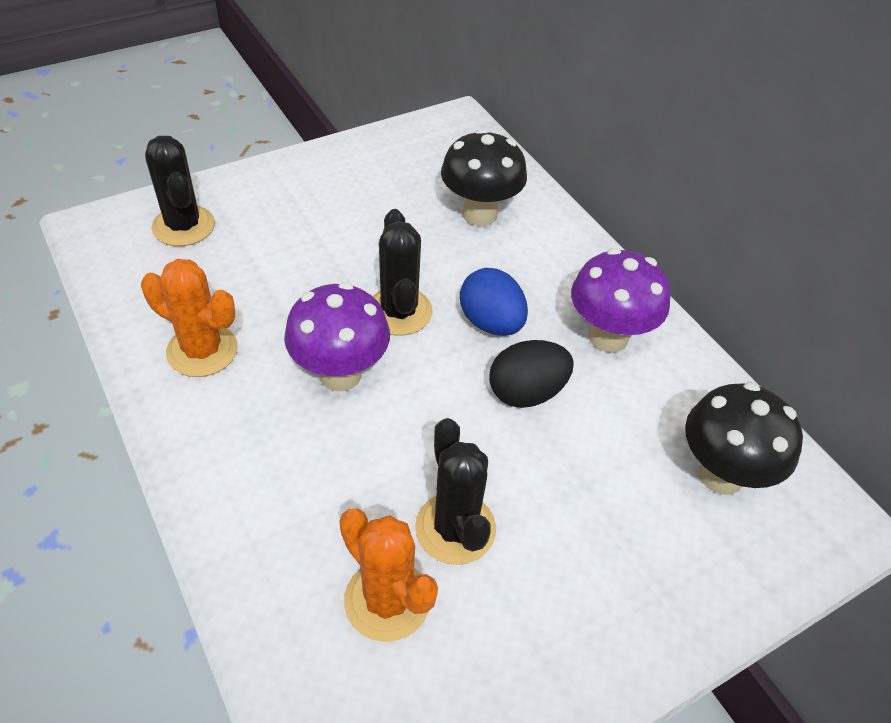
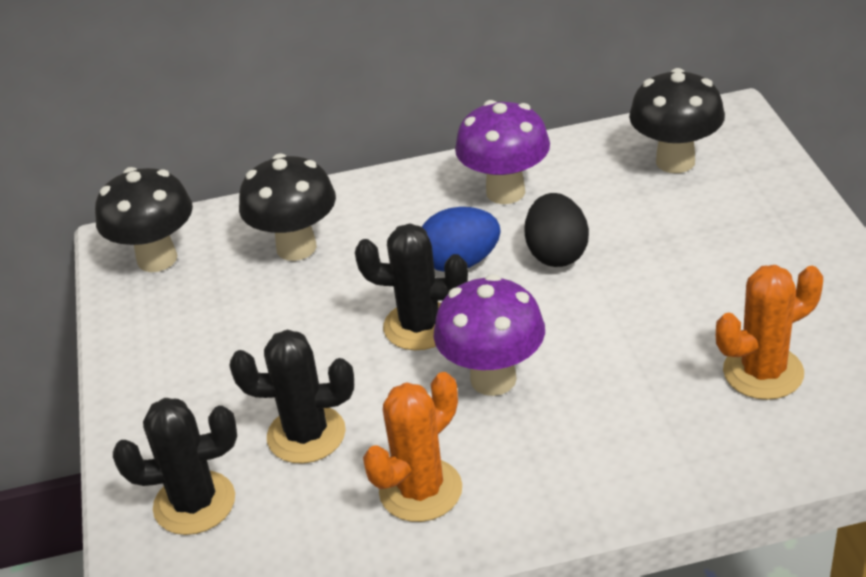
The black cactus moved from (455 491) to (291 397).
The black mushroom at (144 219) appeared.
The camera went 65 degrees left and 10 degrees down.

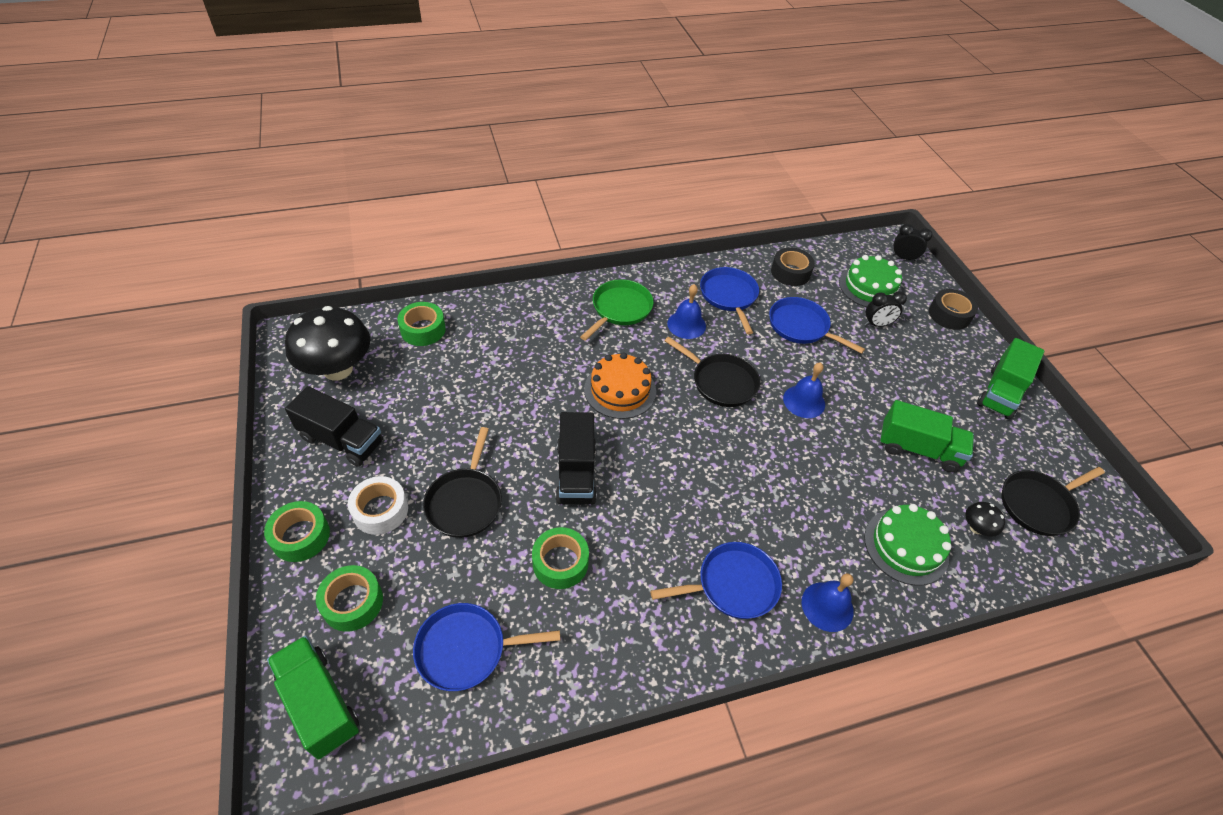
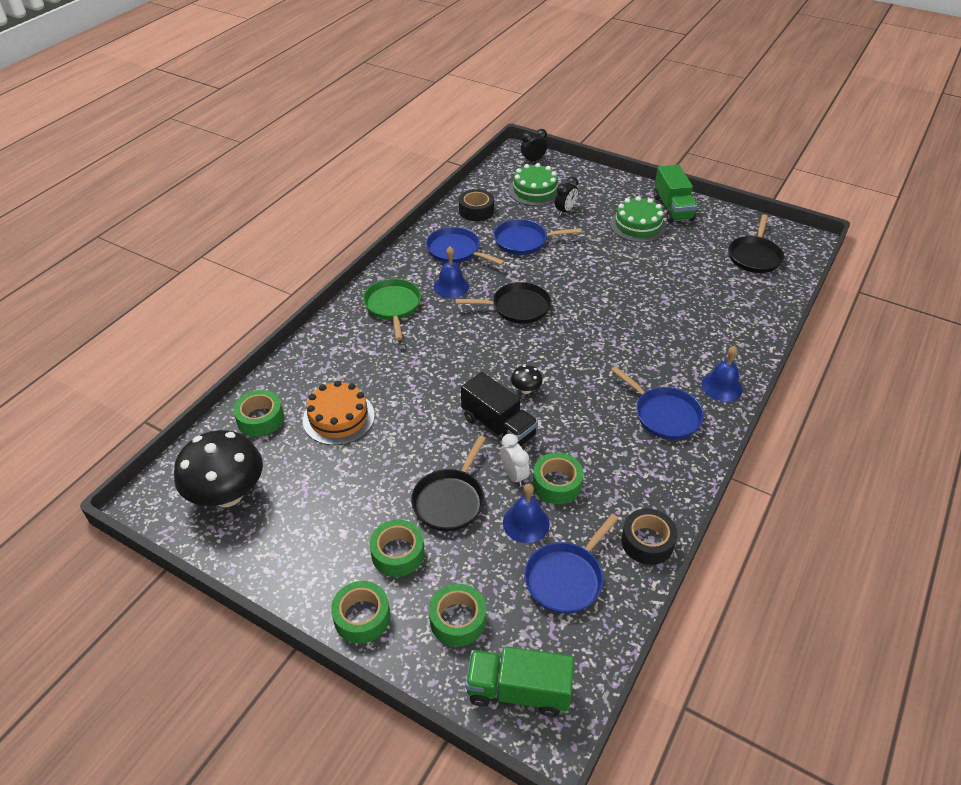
The black truck at (334 426) disappeared.
The white tape at (378 505) became the green tape at (397 548).
The black pan at (462 482) turned 60 degrees clockwise.
The orange cake moved from (620 385) to (339 412).
The blue pan at (716 580) turned 105 degrees clockwise.
The blue bell moved from (804 390) to (526 513).
The green cake moved from (908 544) to (638 219).
The green truck at (927 436) disappeared.
The black tape moved from (953 309) to (649 536).
The black mushroom moved from (985 519) to (527 379).
The white clock at (515 460) appeared.
The camera went 40 degrees left and 5 degrees down.

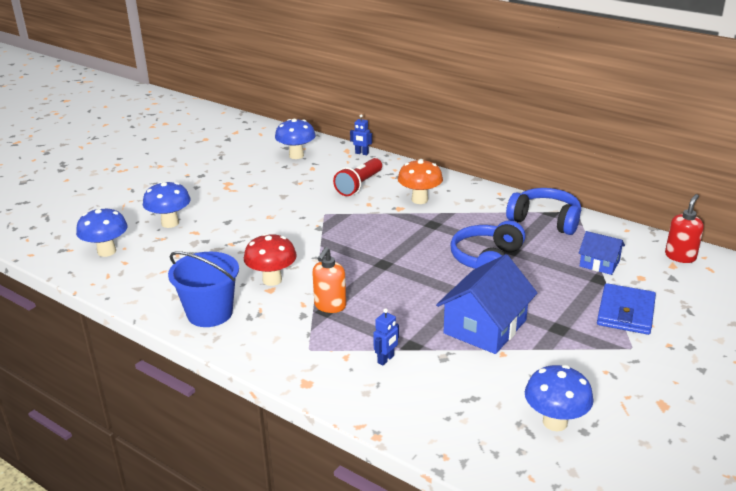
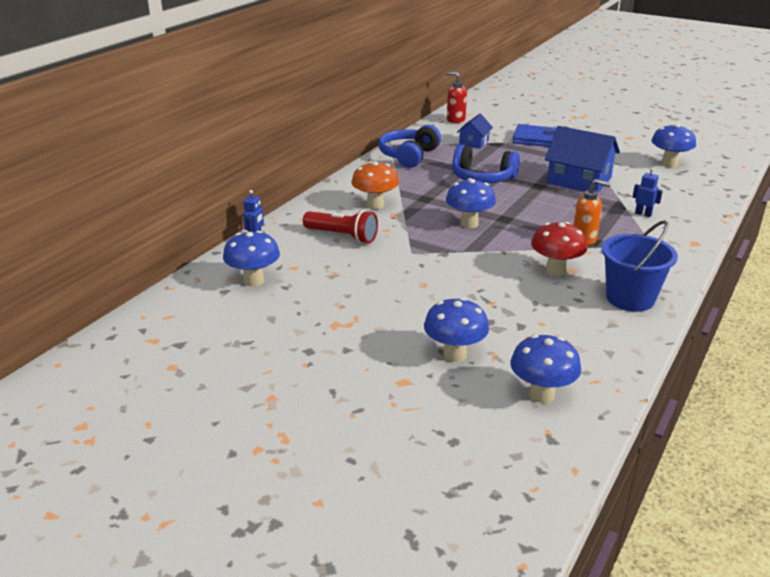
The blue mushroom at (471 203) appeared.
The camera went 95 degrees left and 0 degrees up.

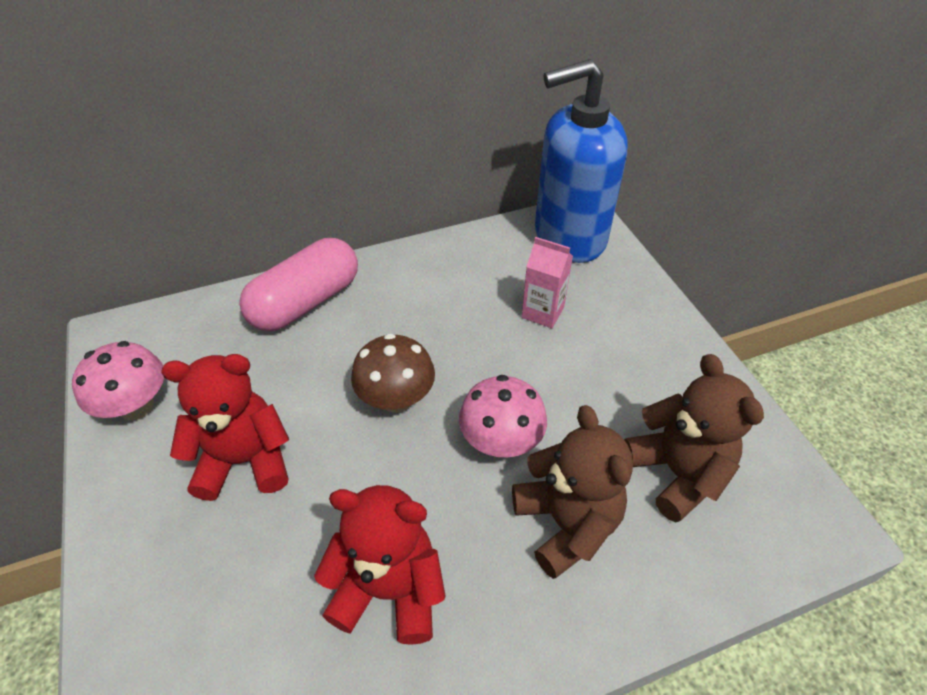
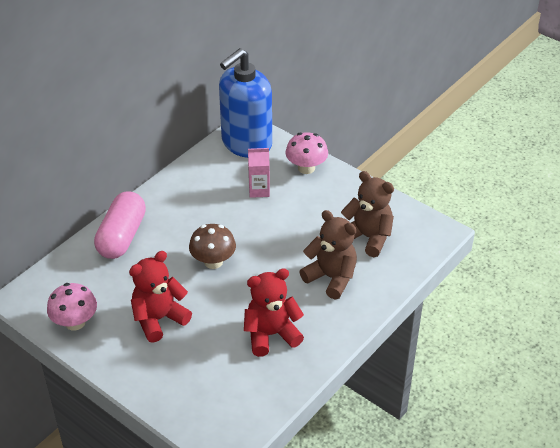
The pink mushroom moved from (503 416) to (306 153).
The camera went 30 degrees left and 5 degrees down.

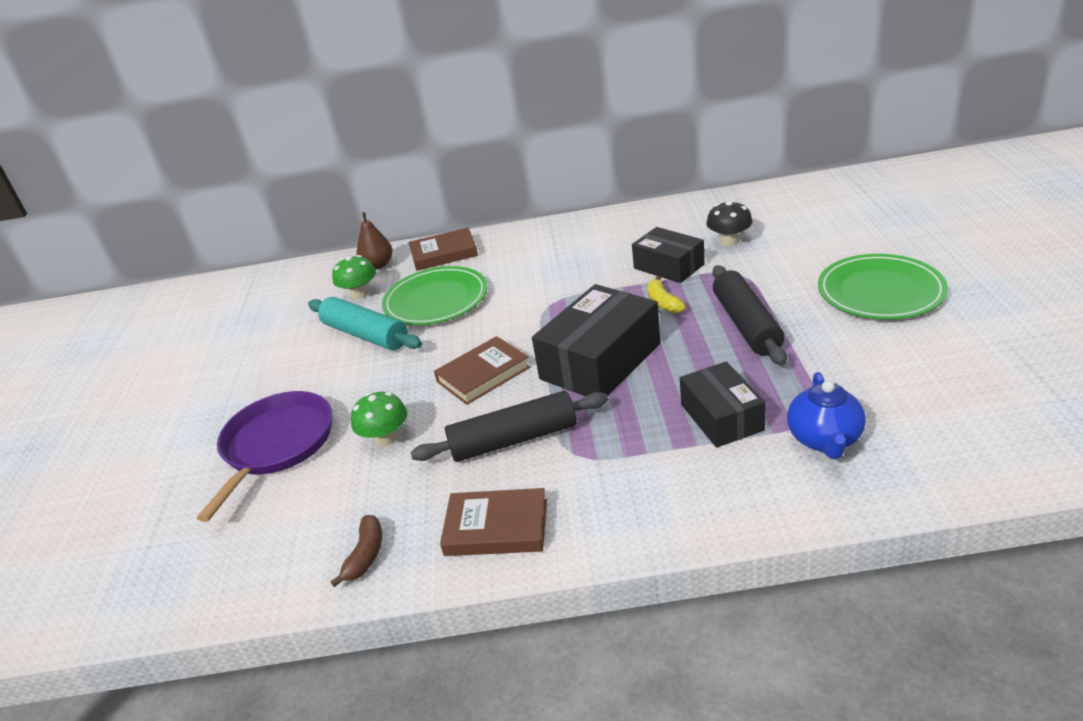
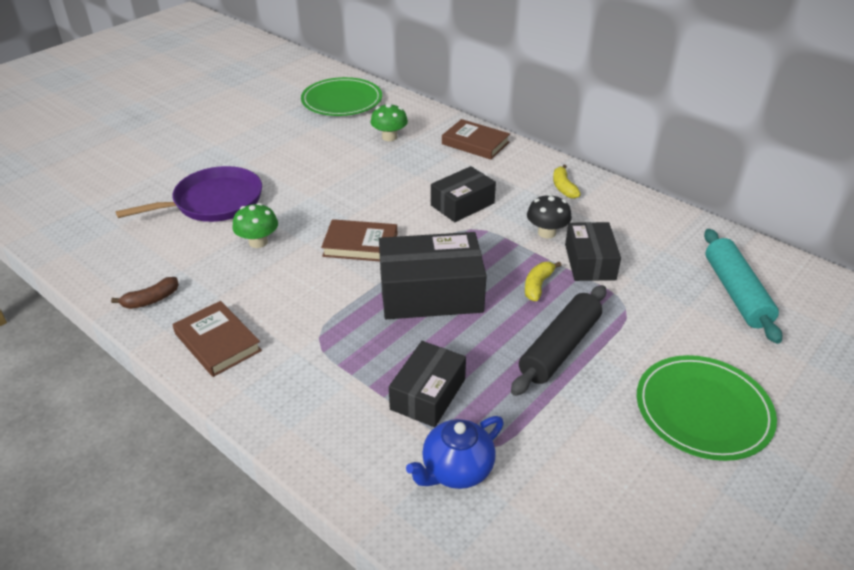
The turquoise rolling pin moved from (365 324) to (743 286).
The brown pear at (374 241) disappeared.
The green plate moved from (435 295) to (341 96).
The black rolling pin at (509 426) disappeared.
The black mushroom moved from (729 223) to (549 216).
The black box at (463 194) appeared.
The yellow banana at (567 182) appeared.
The camera went 40 degrees right and 5 degrees up.

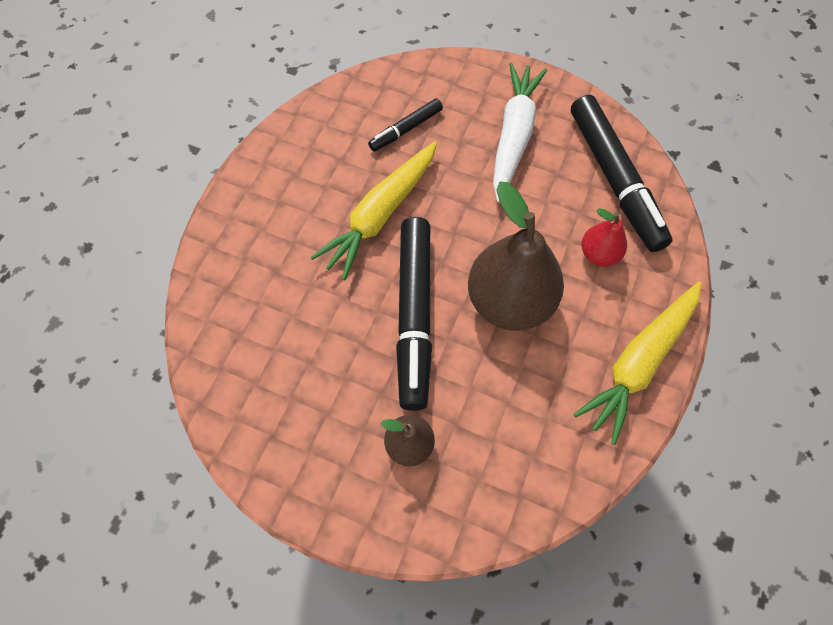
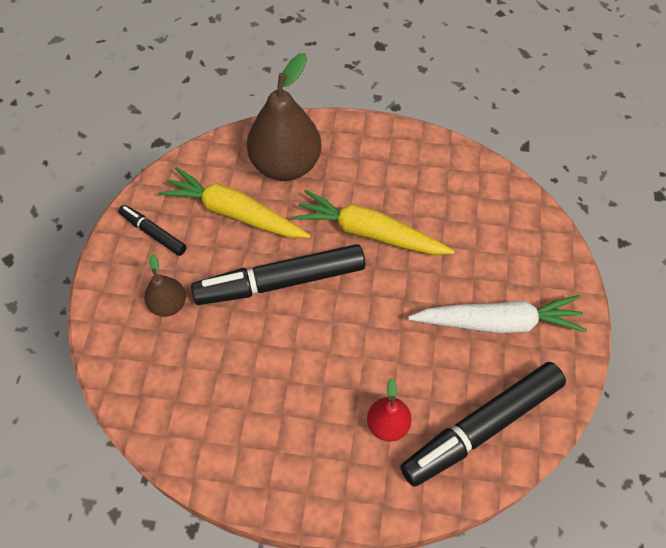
The black marker moved from (405 124) to (153 230).
The brown pear moved from (516 256) to (284 117).
The yellow carrot moved from (637 363) to (234 202).
The camera went 75 degrees right and 5 degrees down.

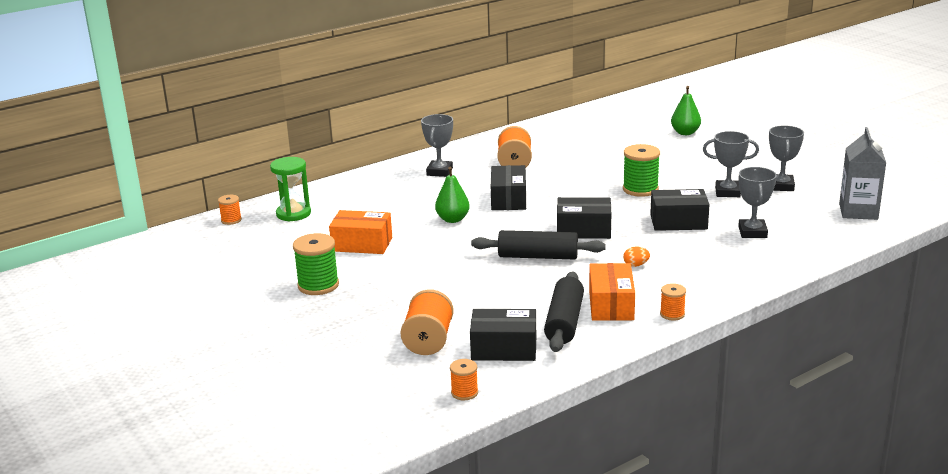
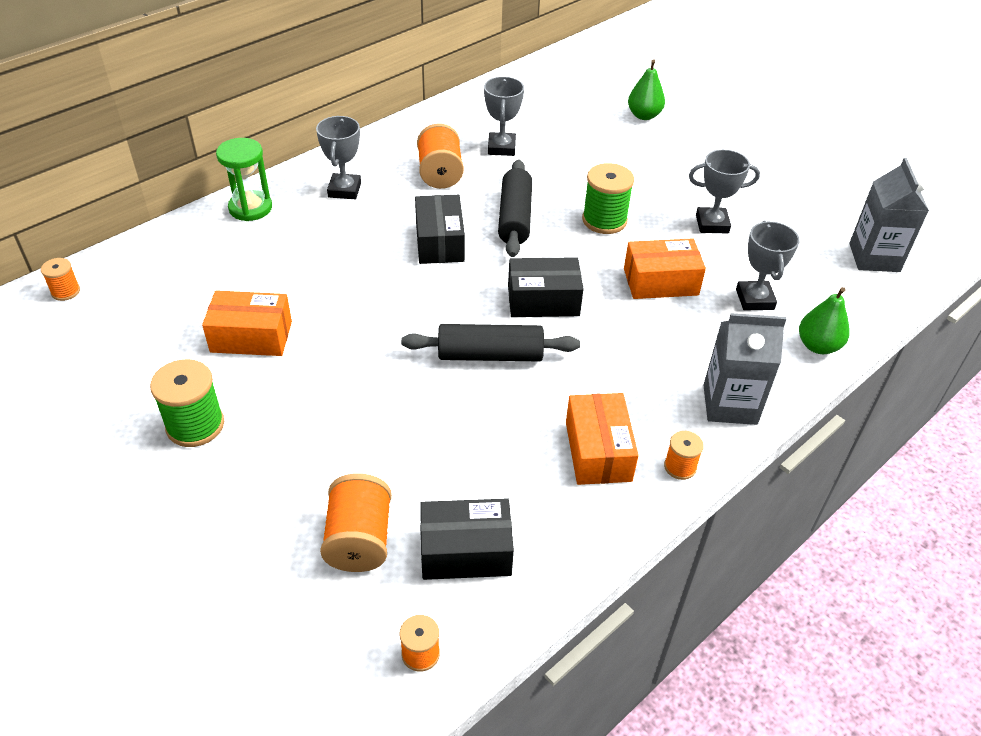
The green hourglass moved from (290 189) to (244 179).
The green pear moved from (452 195) to (824 320).
The black rolling pin moved from (564 312) to (515 208).
The orange egg at (636 257) disappeared.
The black box at (680 210) became the orange box at (665 268).
The grey trophy moved from (786 158) to (504 116).
The grey carton at (745 369) appeared.
The camera went 10 degrees left and 20 degrees up.

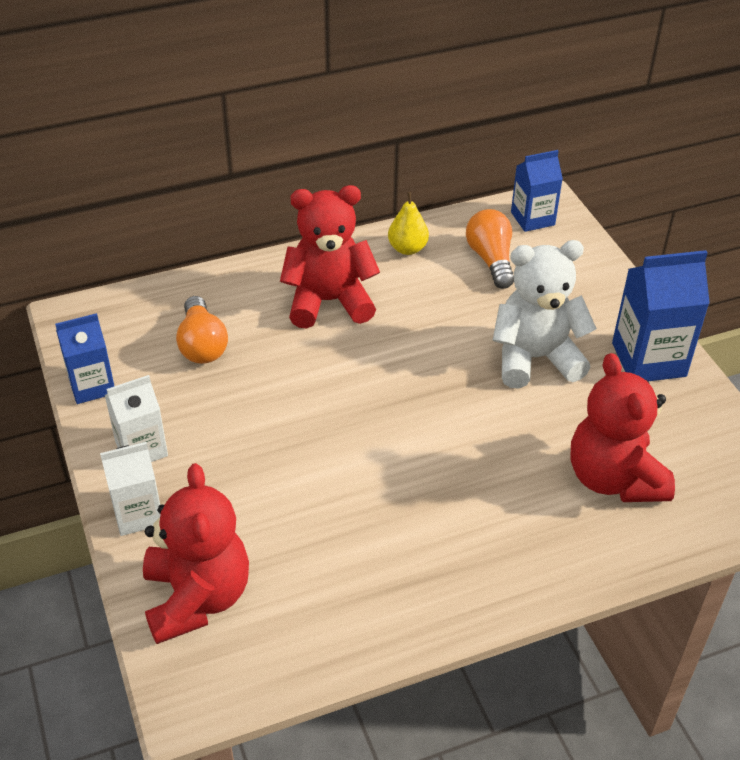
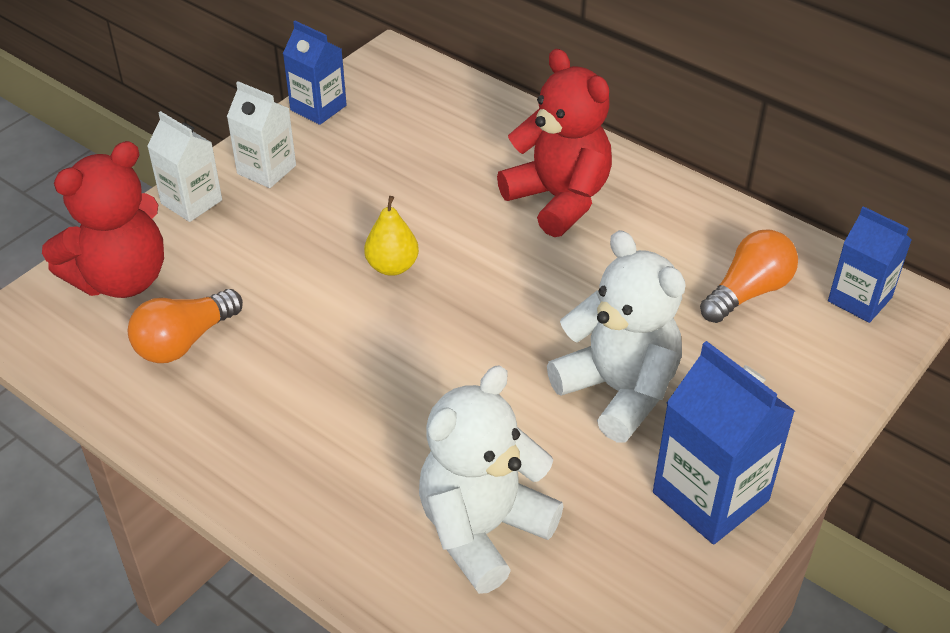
The orange light bulb moved from (202 330) to (185 326).
The yellow pear moved from (408 223) to (391 236).
The red teddy bear at (623 427) became the white teddy bear at (491 479).
The camera went 60 degrees right and 0 degrees up.

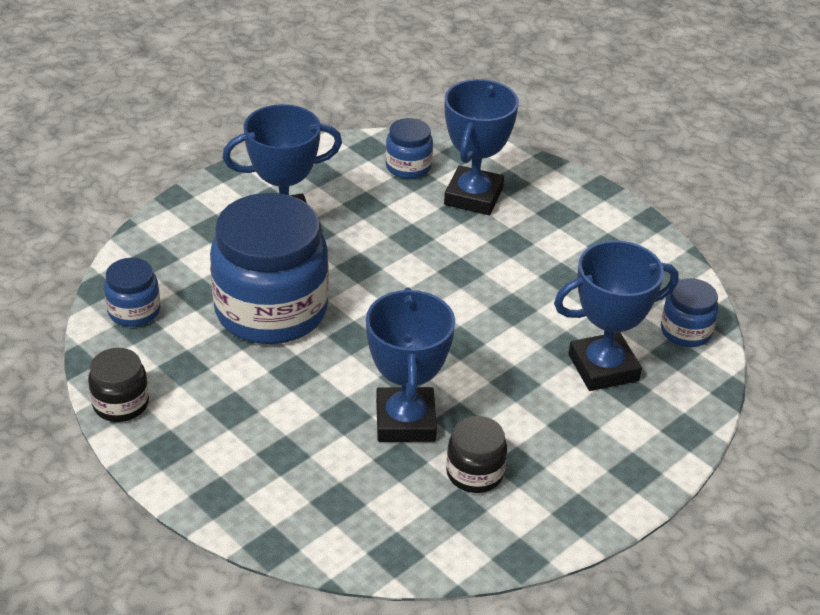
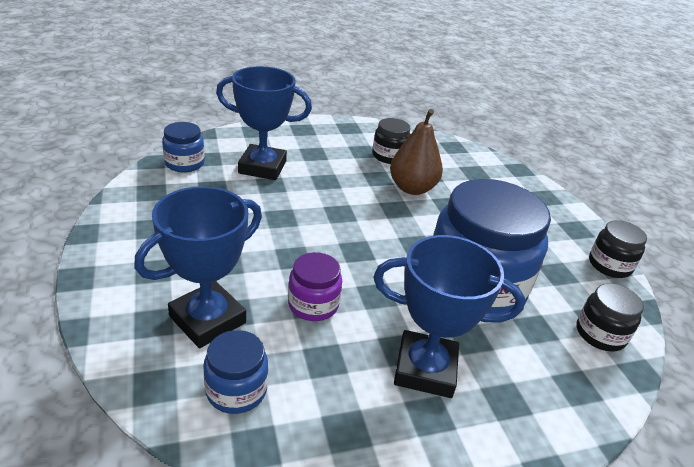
The blue jar at (132 292) became the black jar at (610 317).
The blue trophy at (410 365) was replaced by the brown pear at (416 152).
The purple jar at (315 286) appeared.
The camera went 155 degrees left and 5 degrees down.

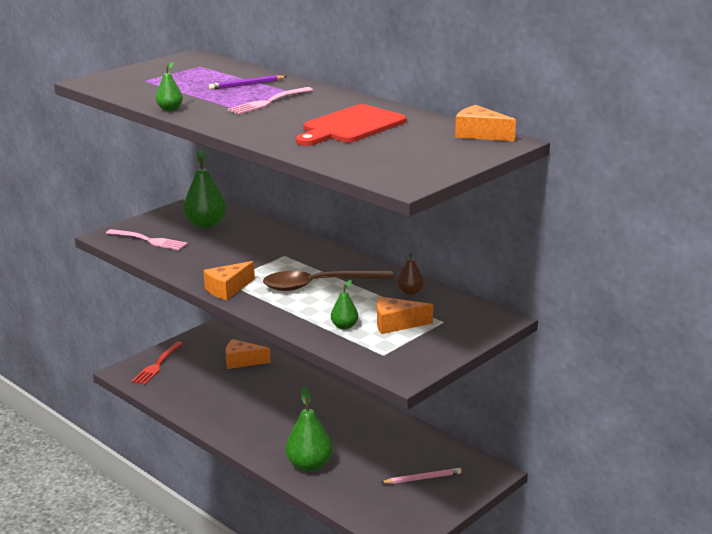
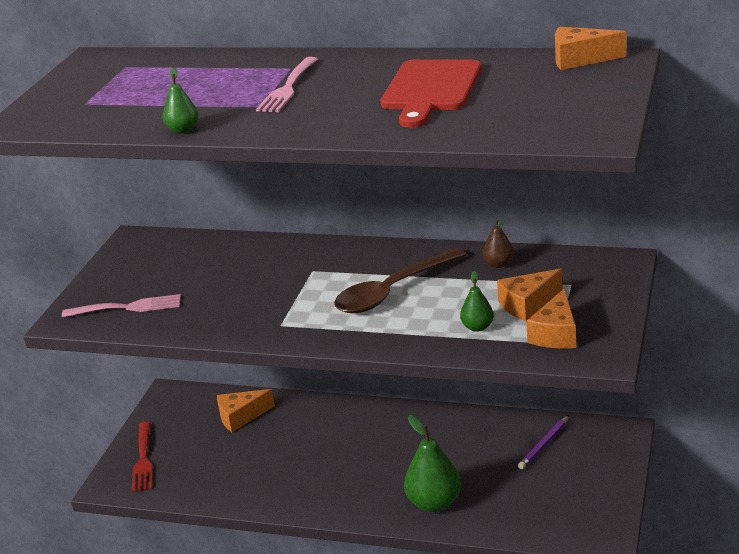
The green pear at (205 189) disappeared.
The orange cheese moved from (229 280) to (551 318).
The purple pencil moved from (248 82) to (543 442).
The pink pencil at (421 476) disappeared.
The camera went 25 degrees left and 5 degrees up.

